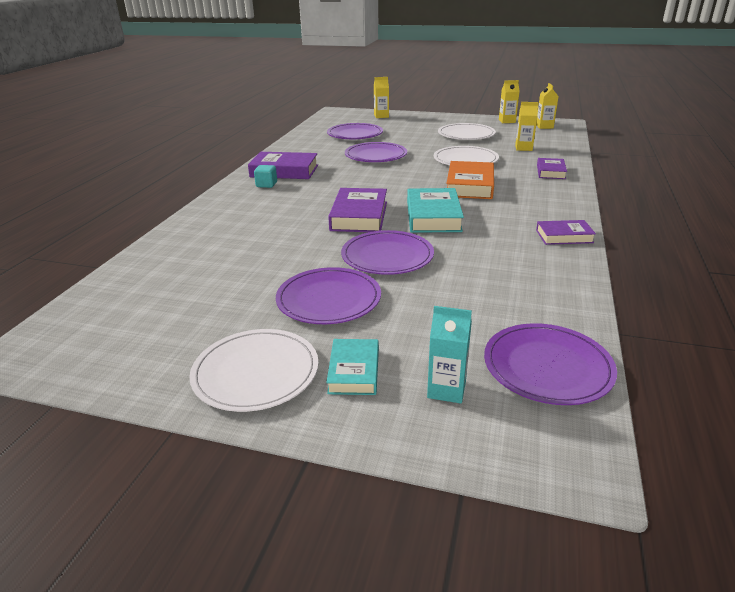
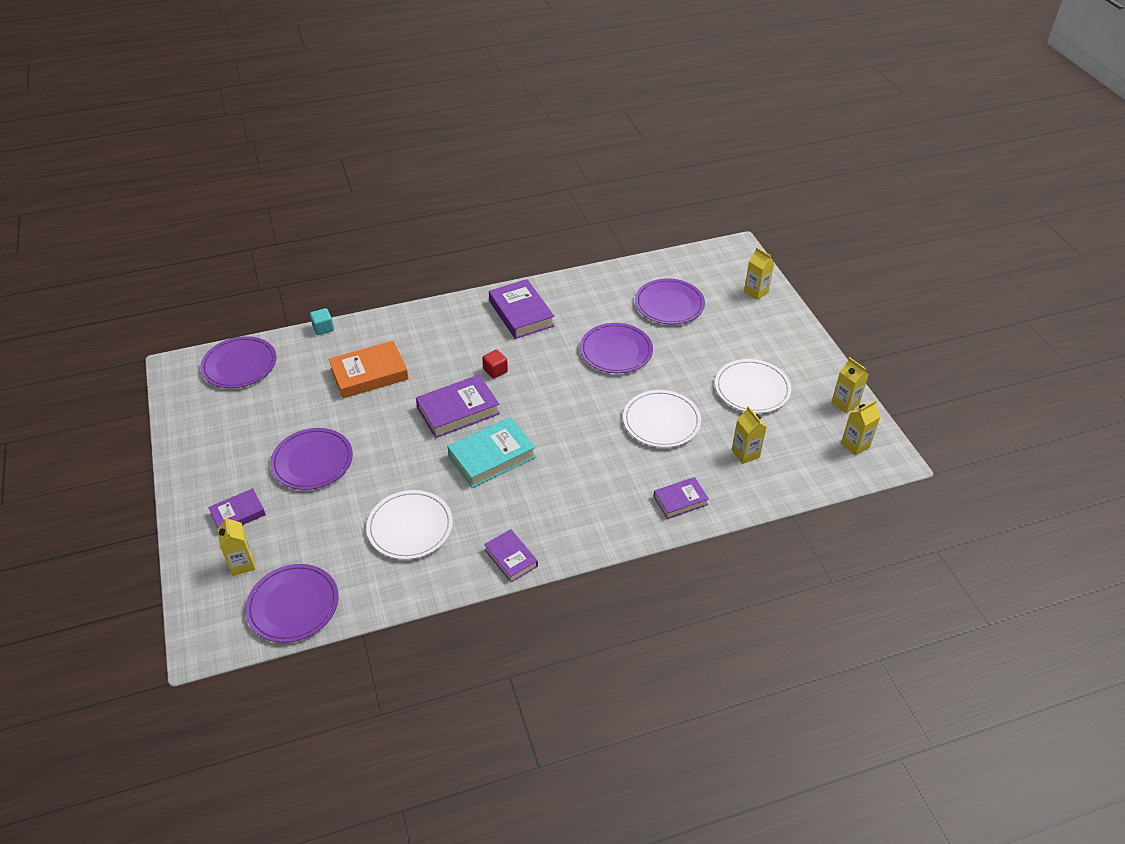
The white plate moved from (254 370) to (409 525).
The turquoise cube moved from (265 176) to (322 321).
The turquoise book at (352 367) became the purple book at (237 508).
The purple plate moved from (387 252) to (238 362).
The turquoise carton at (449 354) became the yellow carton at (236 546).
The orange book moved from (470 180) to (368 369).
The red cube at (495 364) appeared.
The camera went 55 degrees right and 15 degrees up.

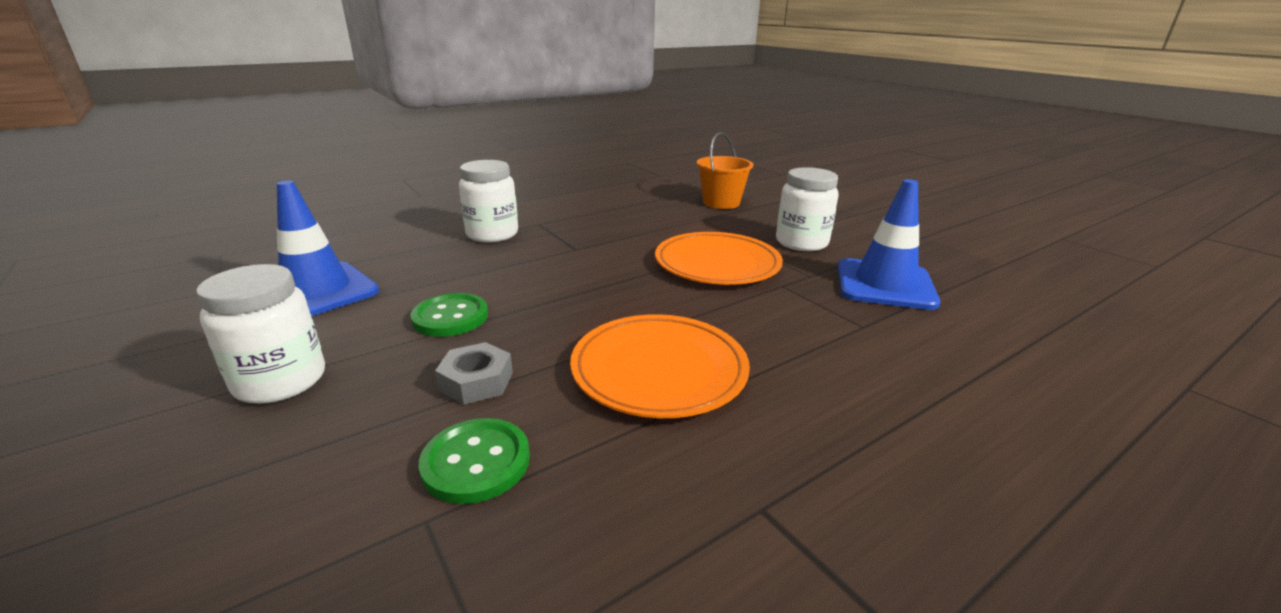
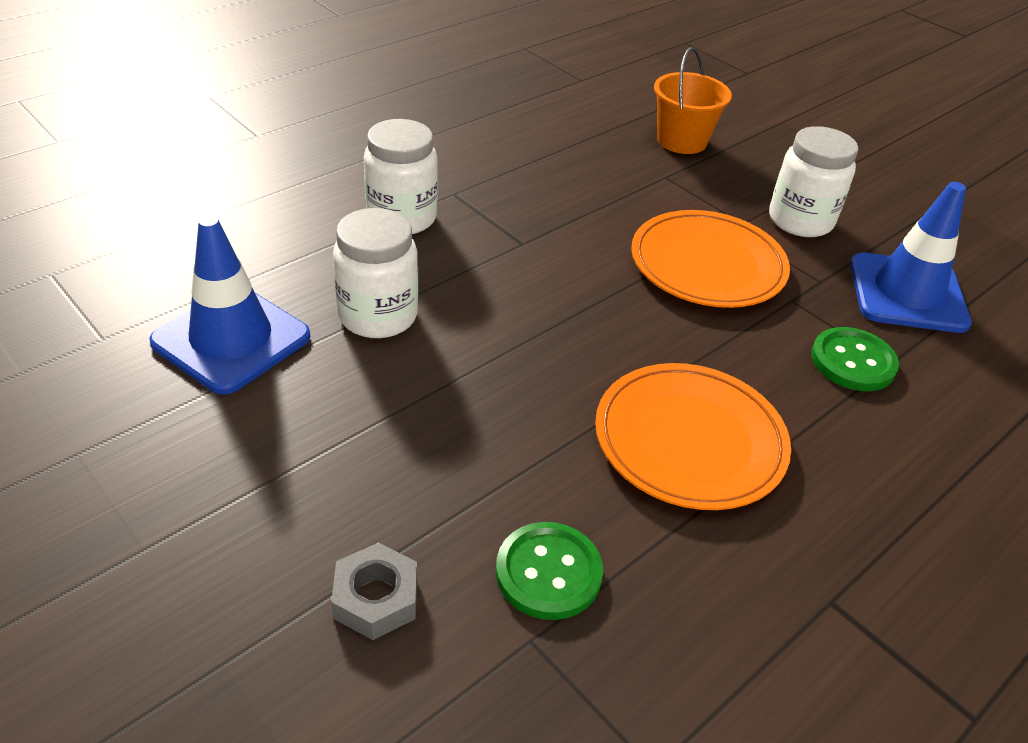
The white jar moved from (260 334) to (375 273).
The green button moved from (449 315) to (855 359).
The grey nut moved from (474 373) to (374 591).
The camera went 10 degrees left and 15 degrees up.

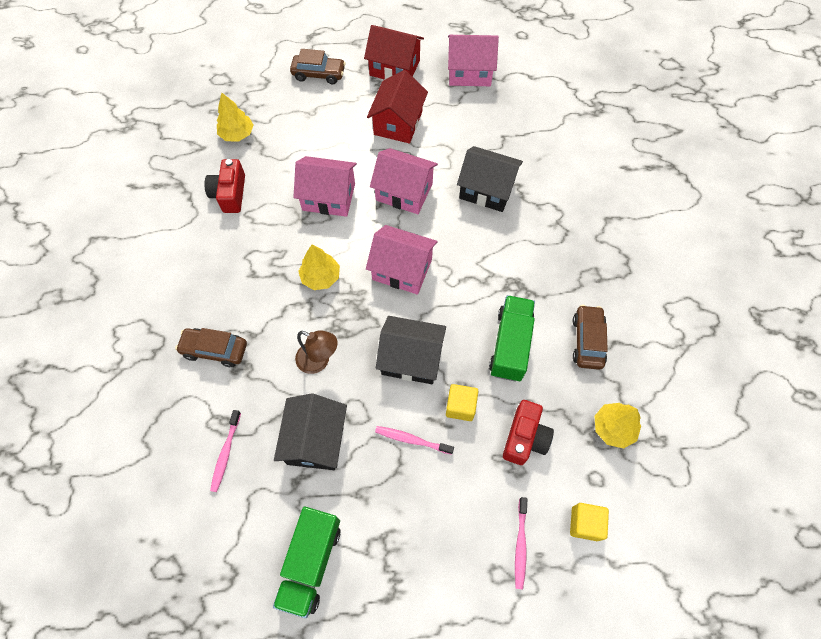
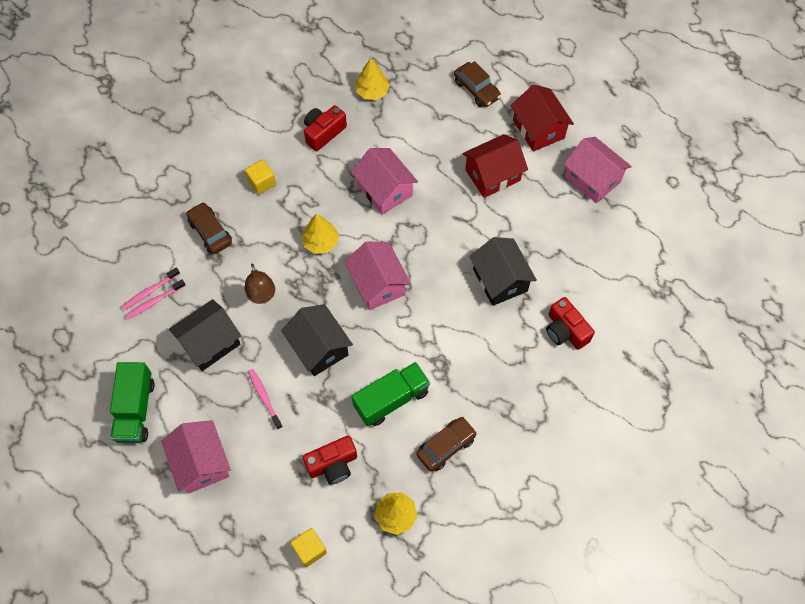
The green truck at (306 562) turned 60 degrees counterclockwise.
The pink house moved from (404 181) to (196 456).
The yellow cube moved from (462 402) to (260 177).
The pink toothbrush moved from (521 543) to (150 289).
The red camera at (570 323) appeared.
The camera went 45 degrees right and 0 degrees up.

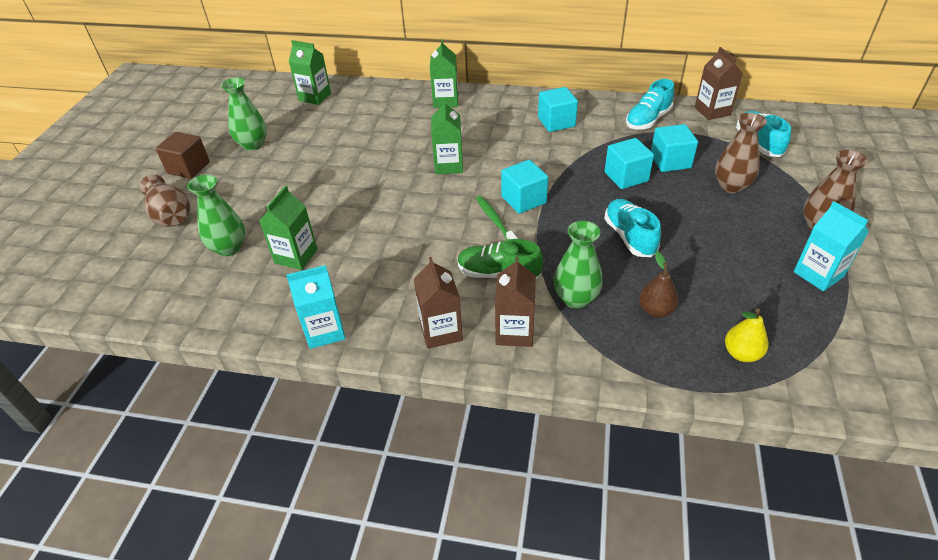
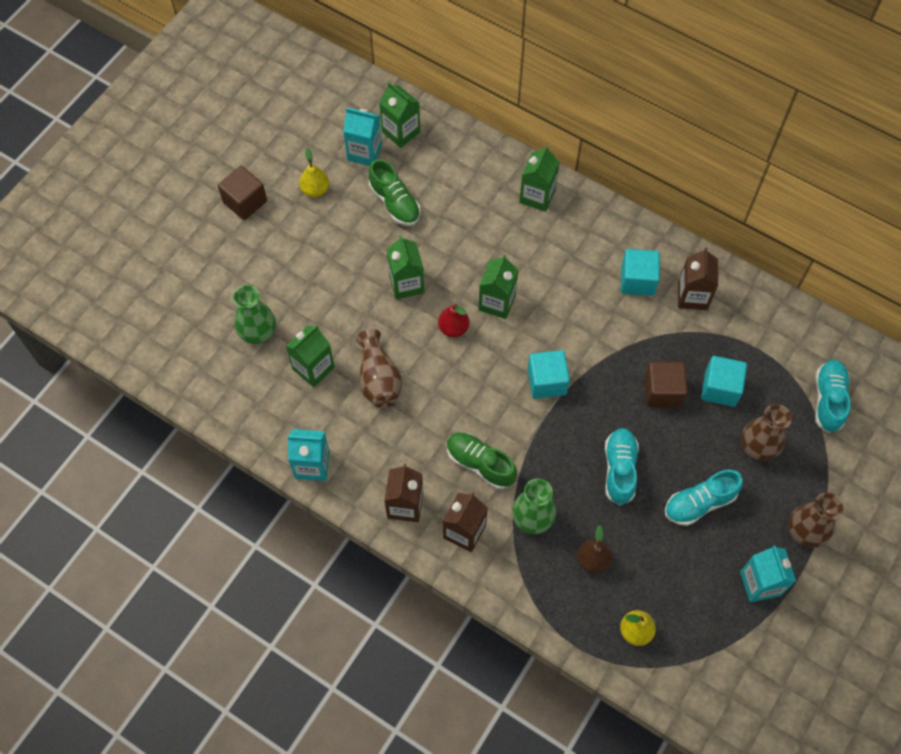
The brown vase moved from (165 200) to (379 368).
The green vase at (244 114) was replaced by the yellow pear at (314 173).
The green toothbrush at (497 218) disappeared.
The turquoise cube at (629 163) became the brown cube at (666 384).
The turquoise shoe moved from (650 104) to (704 498).
The brown carton moved from (719 83) to (698 279).
The turquoise carton at (362 137) appeared.
The green shoe at (394 192) appeared.
The green carton at (405 267) appeared.
The red pear at (453 320) appeared.
The camera went 20 degrees right and 20 degrees up.

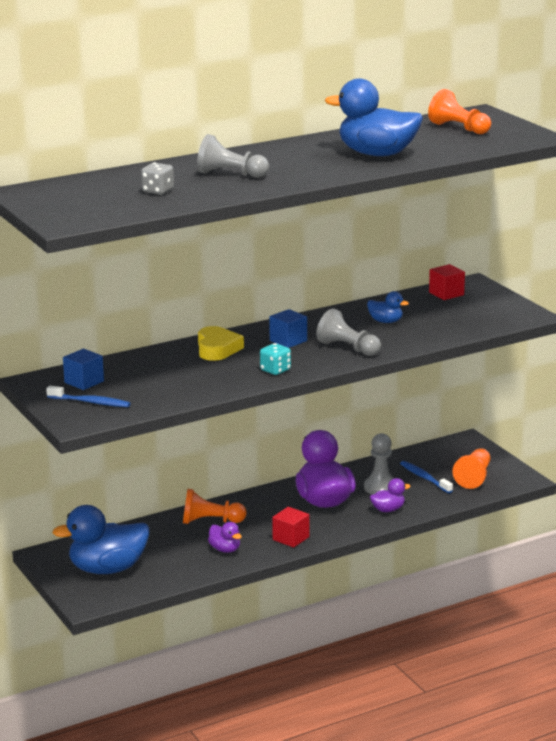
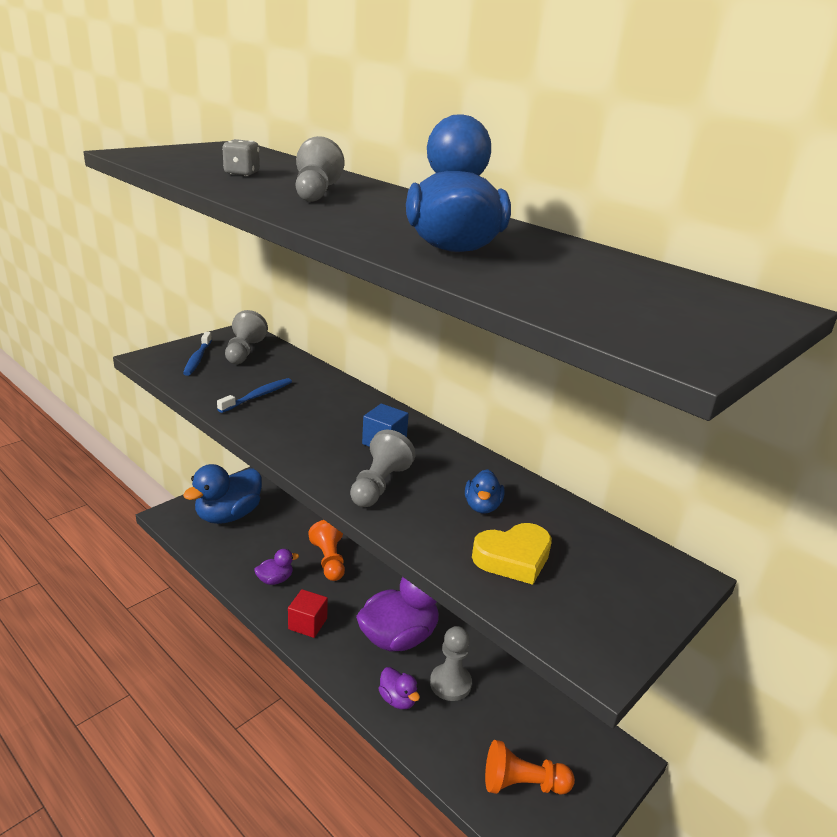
The blue duck at (100 539) turned 105 degrees counterclockwise.
The blue cube at (83 369) was replaced by the grey pawn at (246 337).
The yellow heart moved from (221 343) to (512 554).
The purple duck at (225 537) turned 150 degrees counterclockwise.
The turquoise dice at (275 359) disappeared.
The blue toothbrush moved from (426 477) to (254 395).
The orange pawn at (459 111) disappeared.
The red cube at (447 282) disappeared.
The camera went 70 degrees right and 5 degrees up.

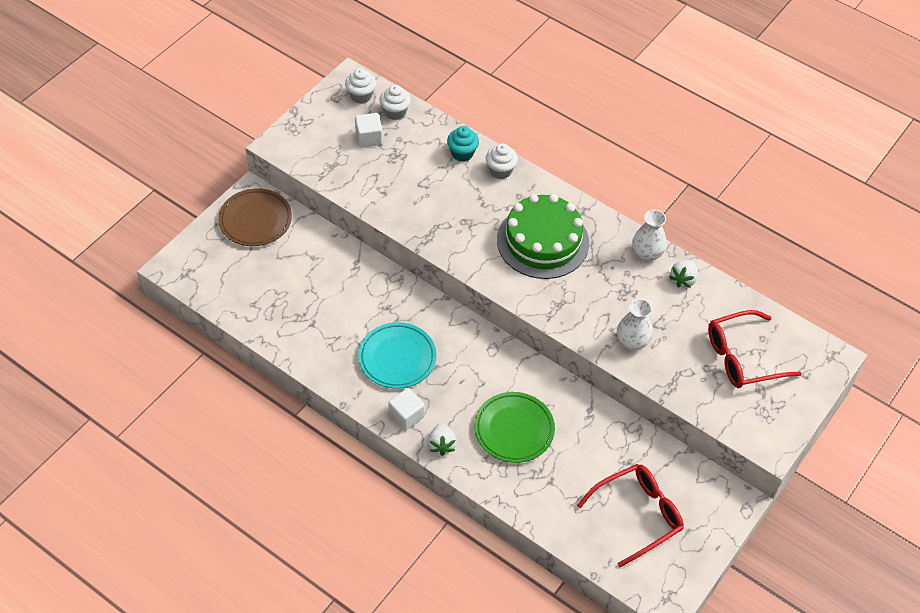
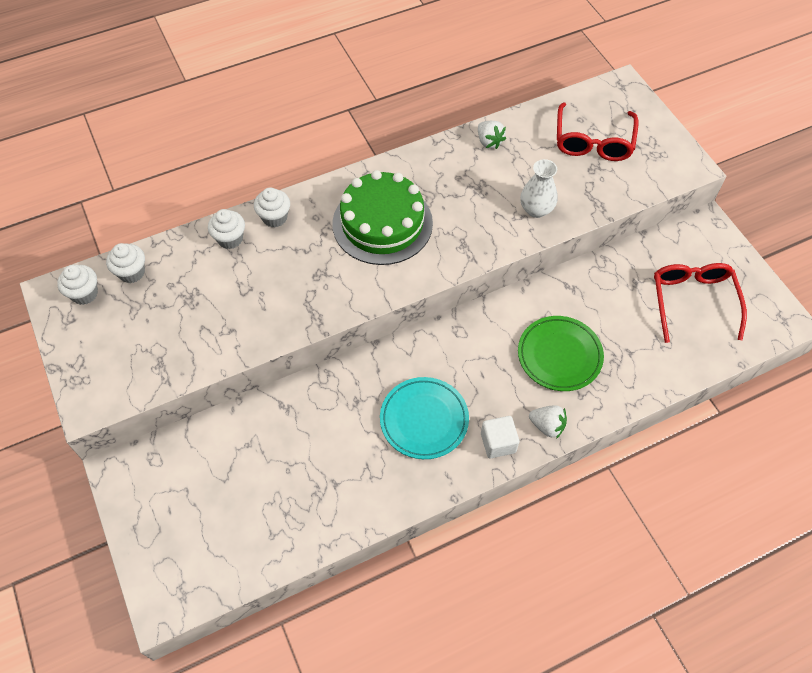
The brown plate at (255 217) disappeared.
The white cube at (369 130) disappeared.
The turquoise cupcake at (463 144) became the white cupcake at (226 229).
The white vase at (649 235) disappeared.
The camera went 60 degrees left and 5 degrees up.

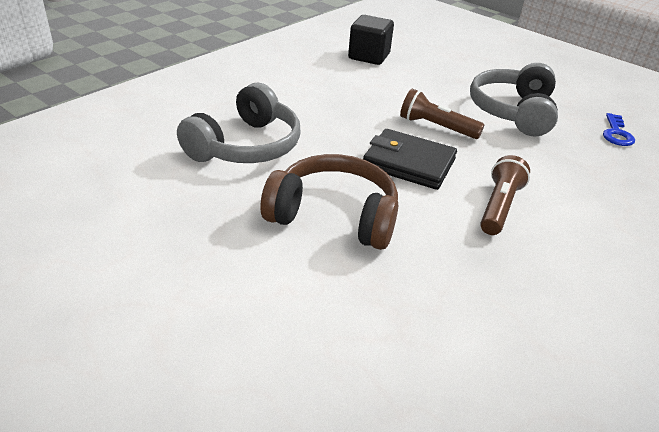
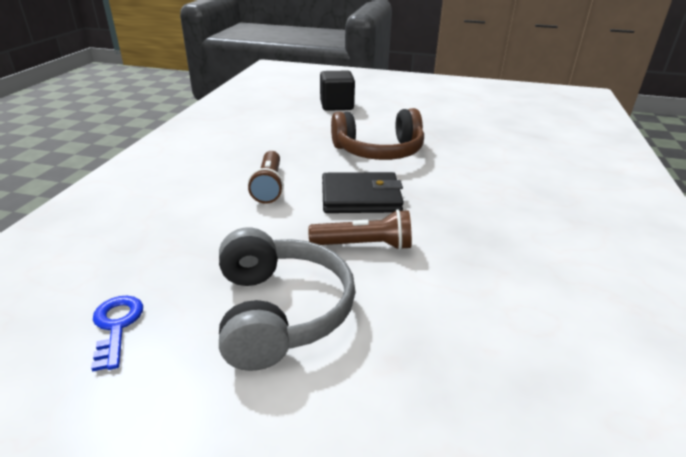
The grey headphones at (238 123) disappeared.
The black cube moved from (371 40) to (337 91).
The camera went 155 degrees right and 5 degrees down.

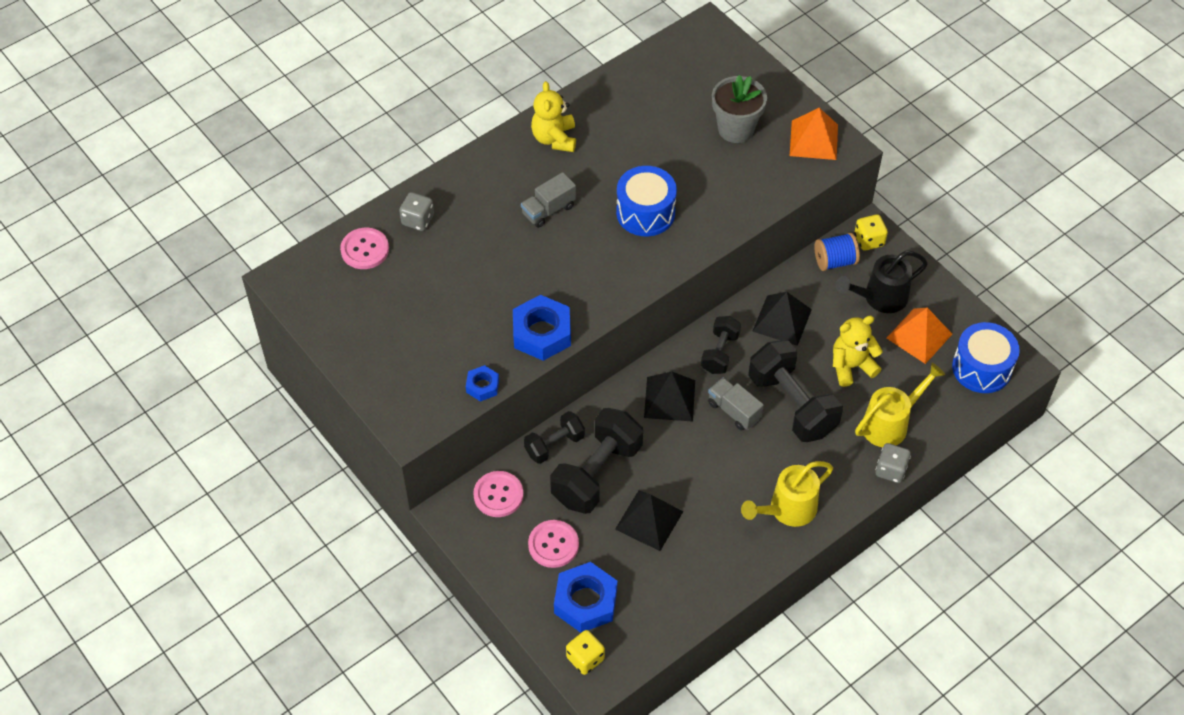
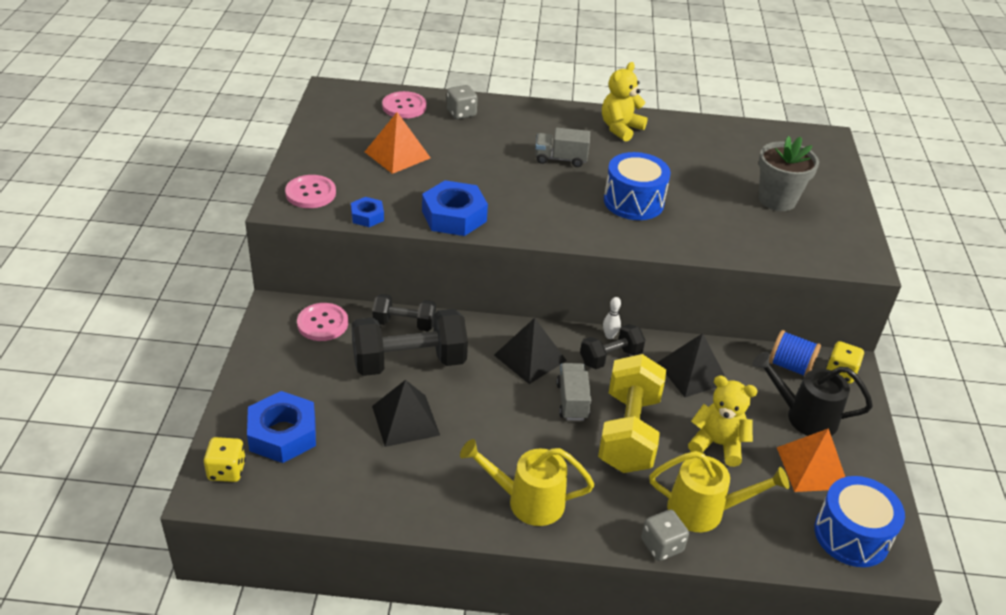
The pink button moved from (553 544) to (310 191).
The black dumbbell at (795 391) became the yellow dumbbell at (632 413).
The orange pyramid moved from (814 134) to (397 143).
The white bowling pin at (612 318) appeared.
The camera went 40 degrees right and 15 degrees down.

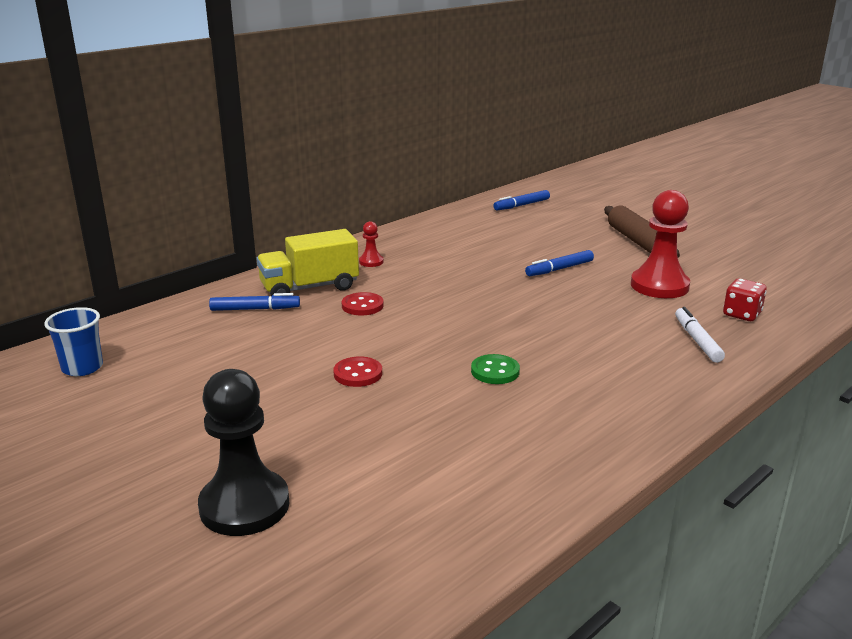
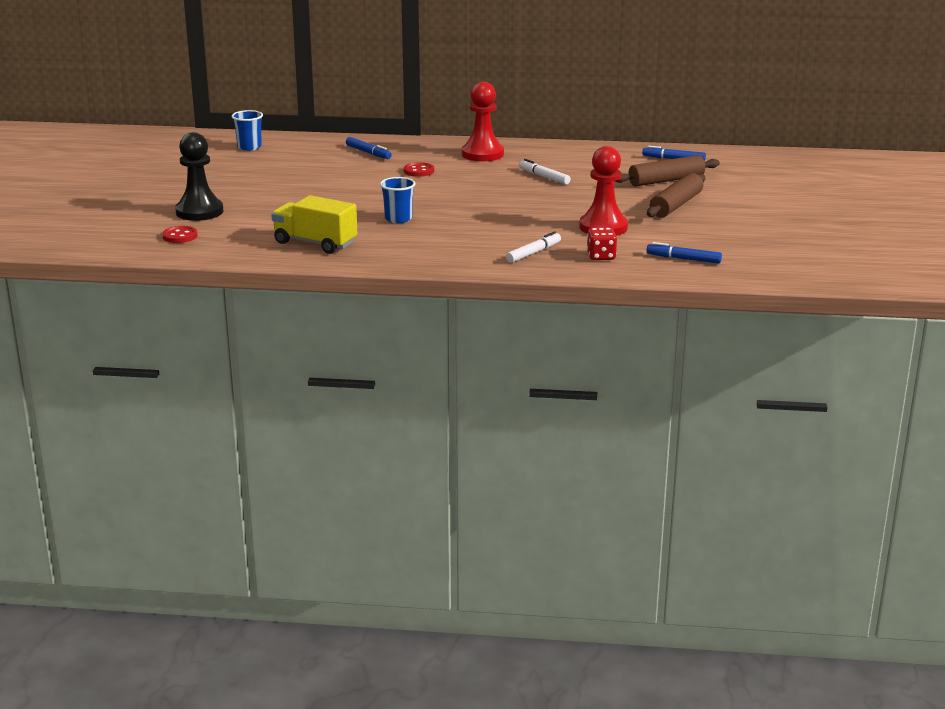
The yellow truck moved from (307 262) to (314 224).
The red button moved from (357 371) to (180 234).
The red pawn at (371 244) changed to 2.18 times the size.
The green button at (495 369) was replaced by the blue cup at (398 200).
The blue marker moved from (559 263) to (684 253).
The white marker at (545 172) appeared.
The brown rolling pin at (667 171) appeared.
The camera went 50 degrees right and 0 degrees up.

